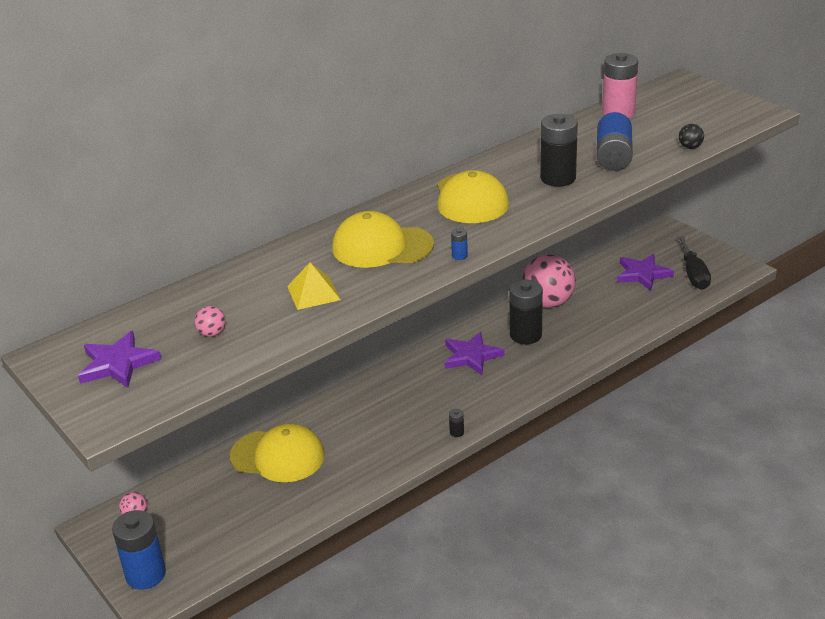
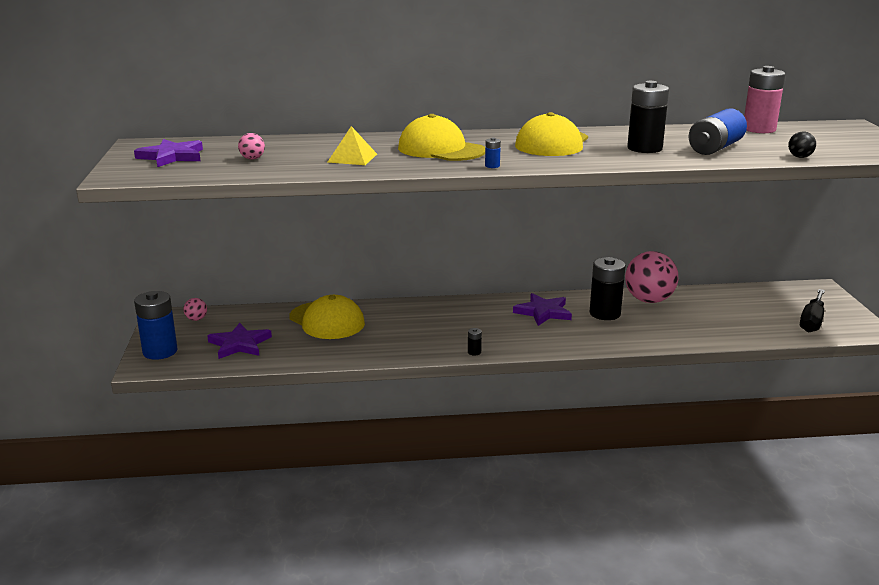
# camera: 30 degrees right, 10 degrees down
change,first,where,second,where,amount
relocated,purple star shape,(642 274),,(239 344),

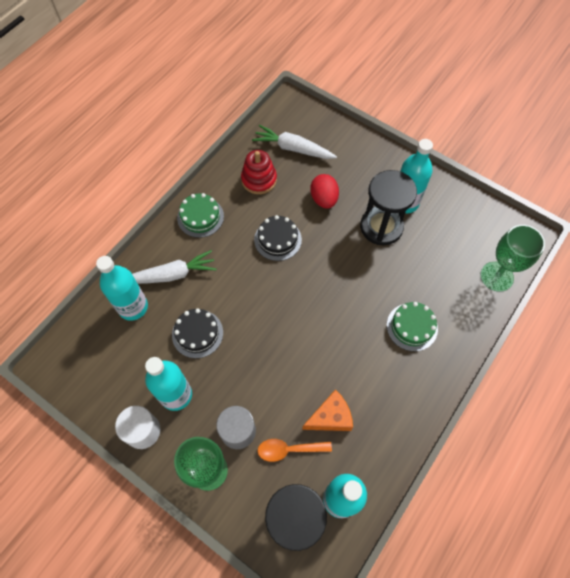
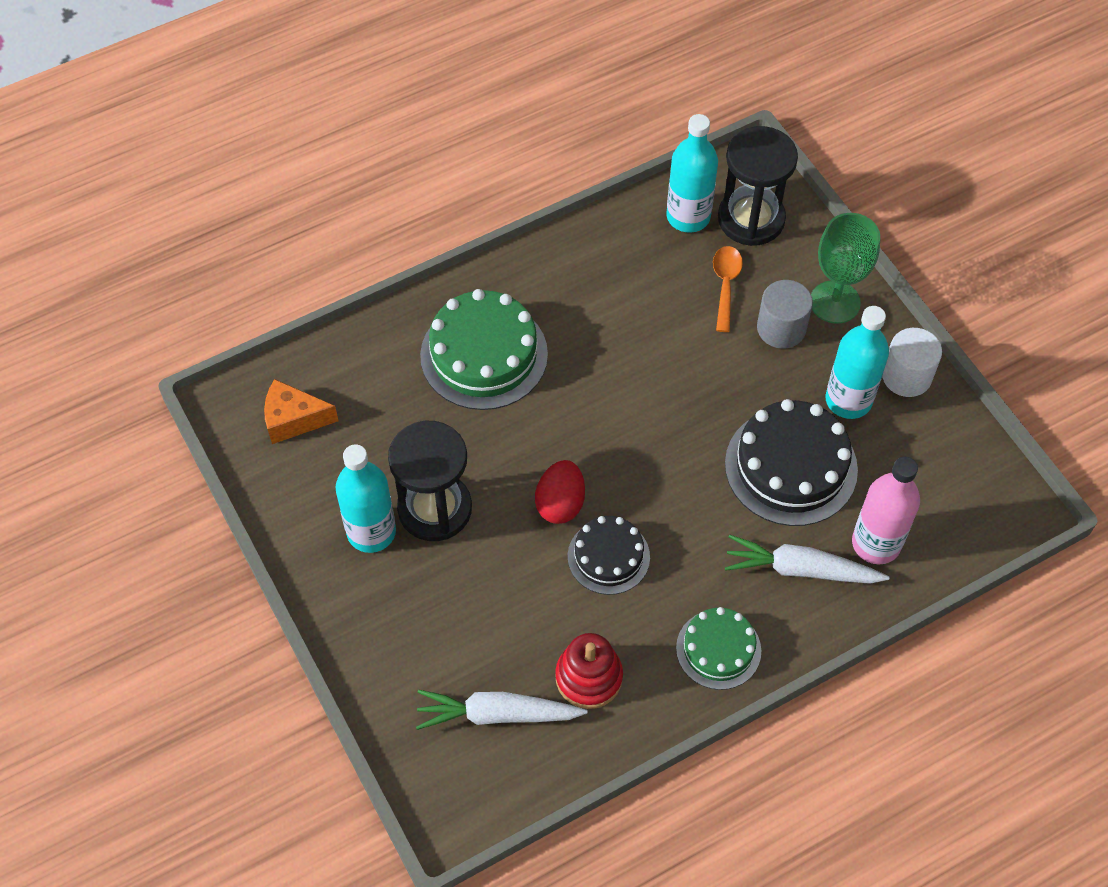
# camera: 155 degrees left, 5 degrees down
change,first,where,second,where,amount
spun,snow-white toy carrot,(293 148),,(497 714),135 degrees clockwise
relocated,red toy egg,(324 199),,(560 503),
missing,leaf-green chalice,(496 276),,,
colour,aqua bottle,(133 307),rose-pink bottle,(876 543),
size,leaf-green layer cake,(412 327),,(484 355),x1.65
size,jet-black layer cake,(197 333),,(791 466),x1.65
relocated,bright orange cheese wedge,(330 417),,(293 419),
spun,bright orange teaspoon,(288 450),,(725 285),105 degrees counterclockwise

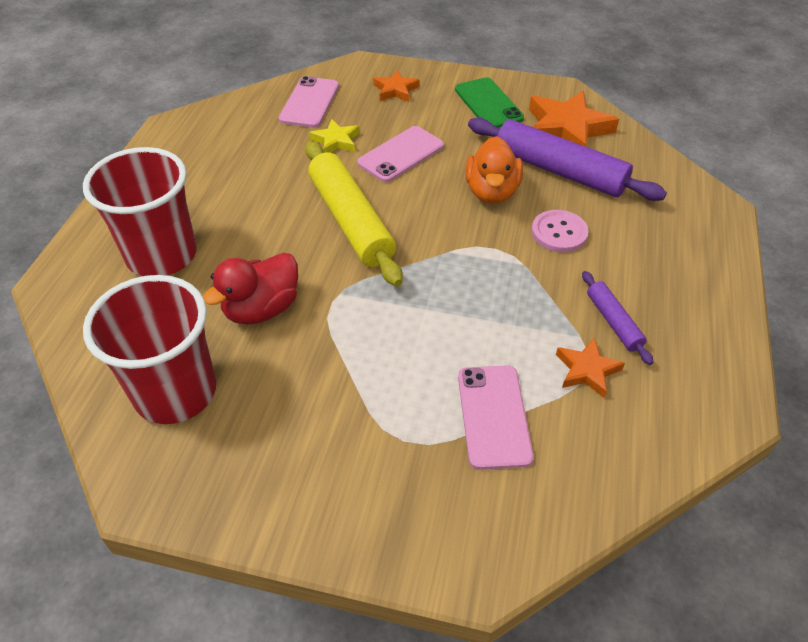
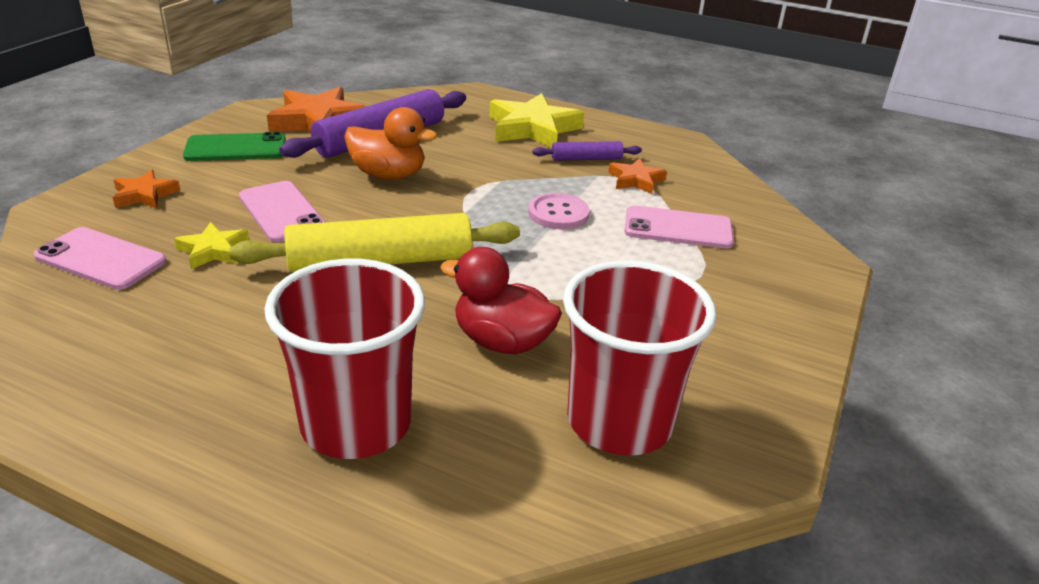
# camera: 80 degrees left, 15 degrees down
change,first,where,second,where,amount
relocated,rose-pink sewing button,(559 233),,(558 213),
spun,red toy duck,(262 309),,(502 342),150 degrees clockwise
appeared,,,bright yellow star shape,(532 128),

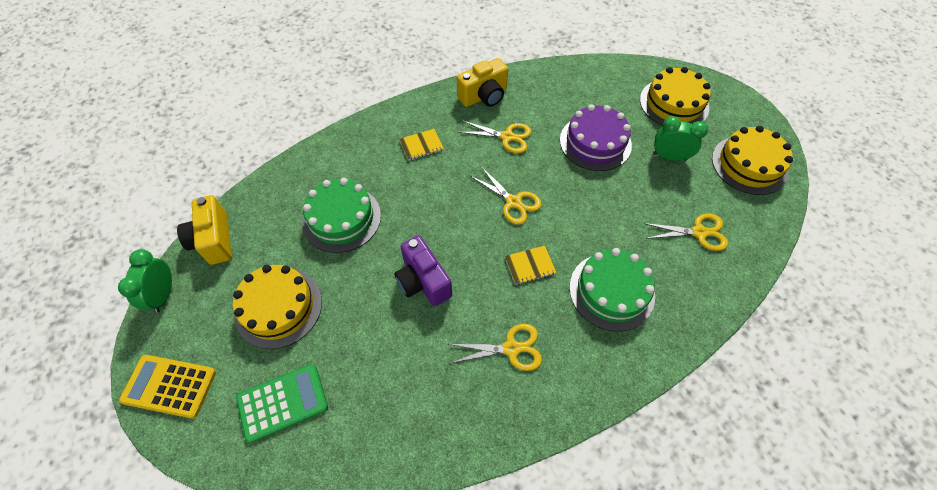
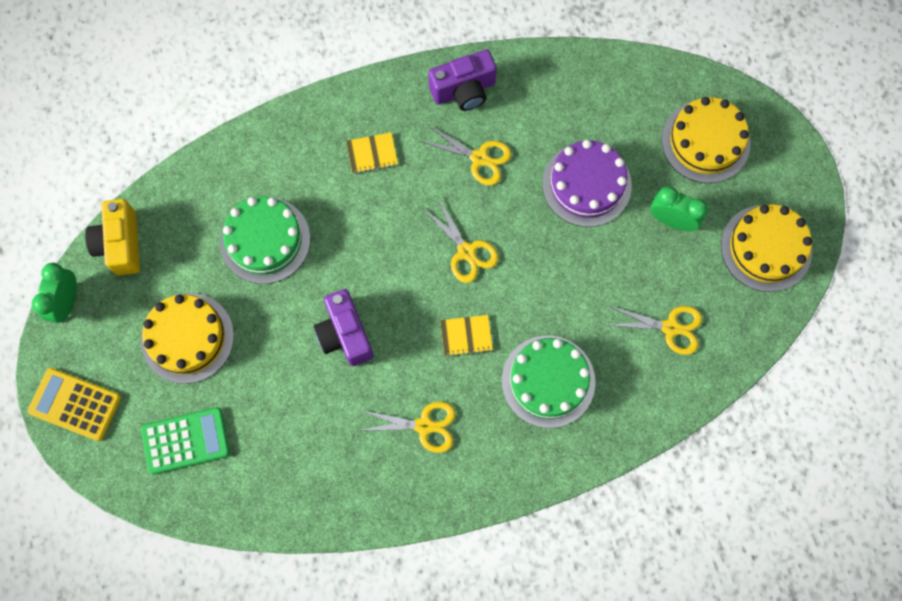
# camera: 10 degrees right, 15 degrees up
change,first,where,second,where,amount
colour,bright yellow compact camera,(484 96),purple compact camera,(464 90),

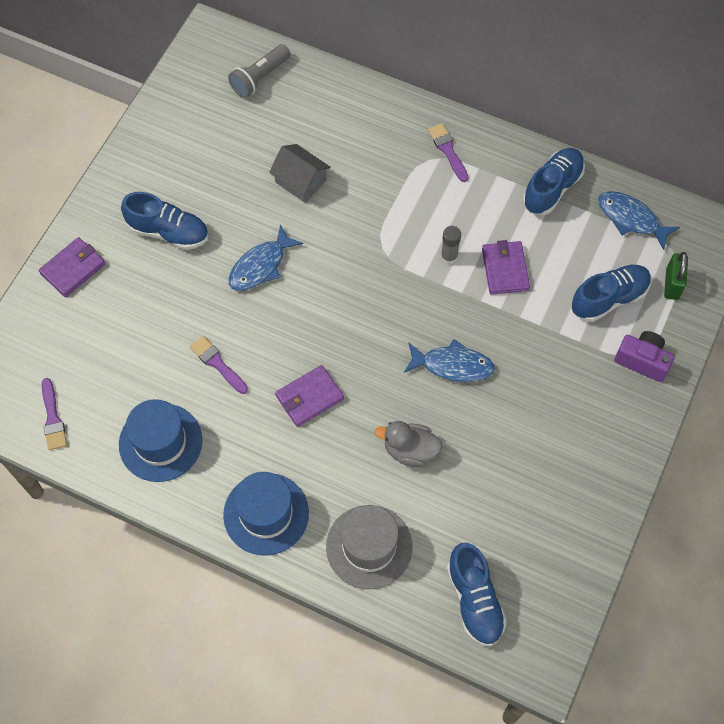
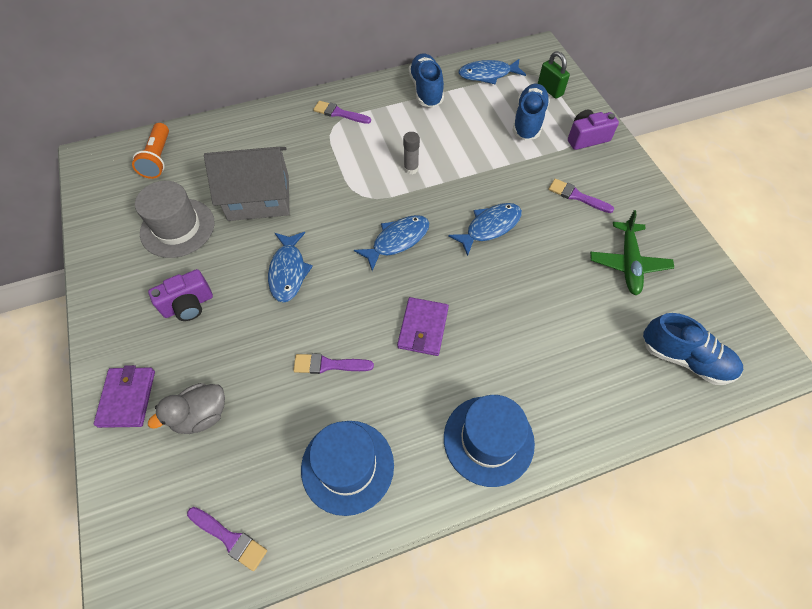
# camera: 45 degrees left, 5 degrees down
change,first,where,second,where,amount
colour,gray flashlight,(260 78),bright orange flashlight,(158 158),
size,gray house,(300 181),,(259 198),x1.65
exchanged,cobalt shoe,(169 232),purple compact camera,(188 305),
missing,purple billfold,(505 269),,,
relocated,gray toy duck,(410 451),,(201 415),
relocated,gray hat,(369 547),,(177 228),
appeared,,,purple brush,(577 196),
appeared,,,leaf-green aeroplane,(628 263),
appeared,,,cobalt toy fish,(397 241),

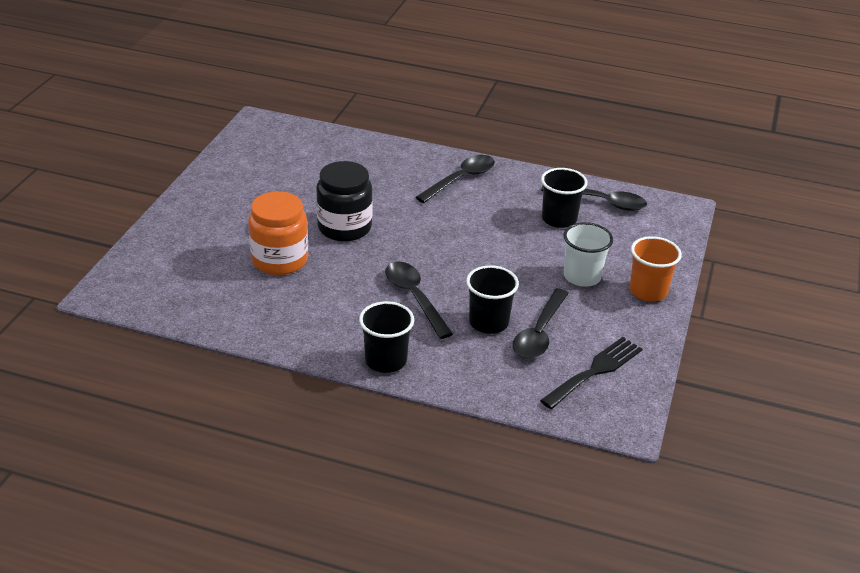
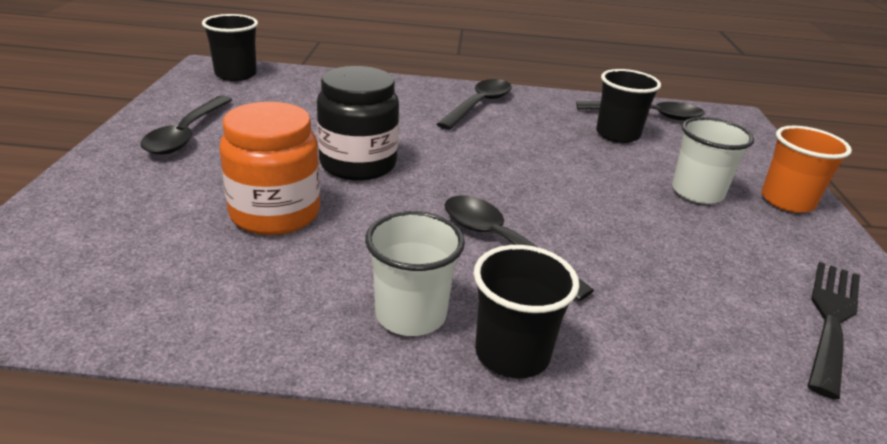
# camera: 15 degrees left, 5 degrees down
change,first,where,second,where,amount
relocated,jet-black beaker,(488 322),,(236 74),
relocated,jet-black teaspoon,(539 333),,(187 134),
appeared,,,snow-white beaker,(410 314),

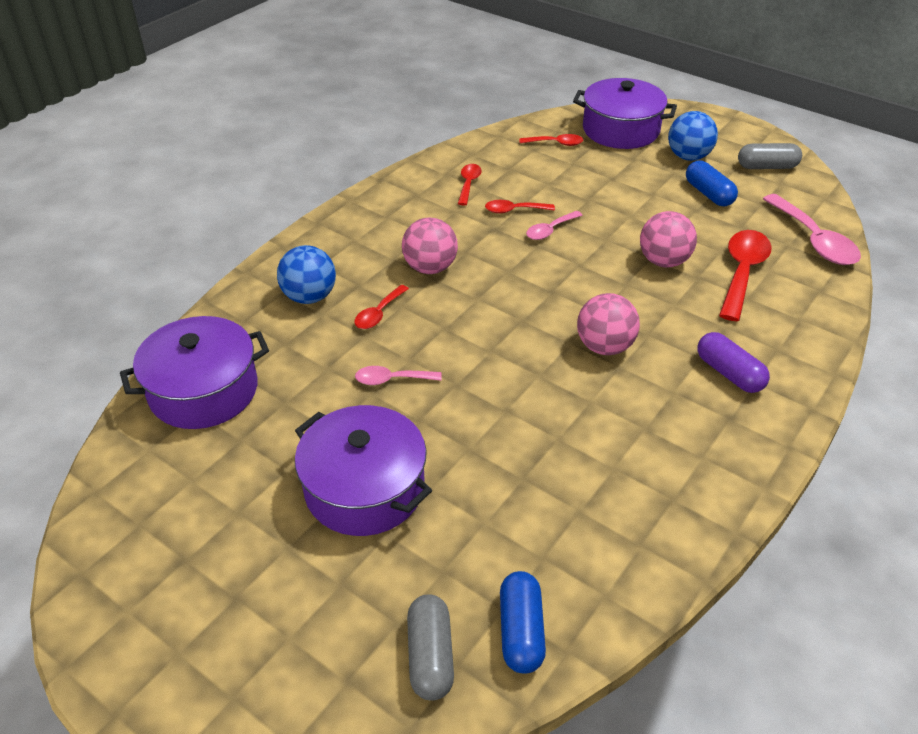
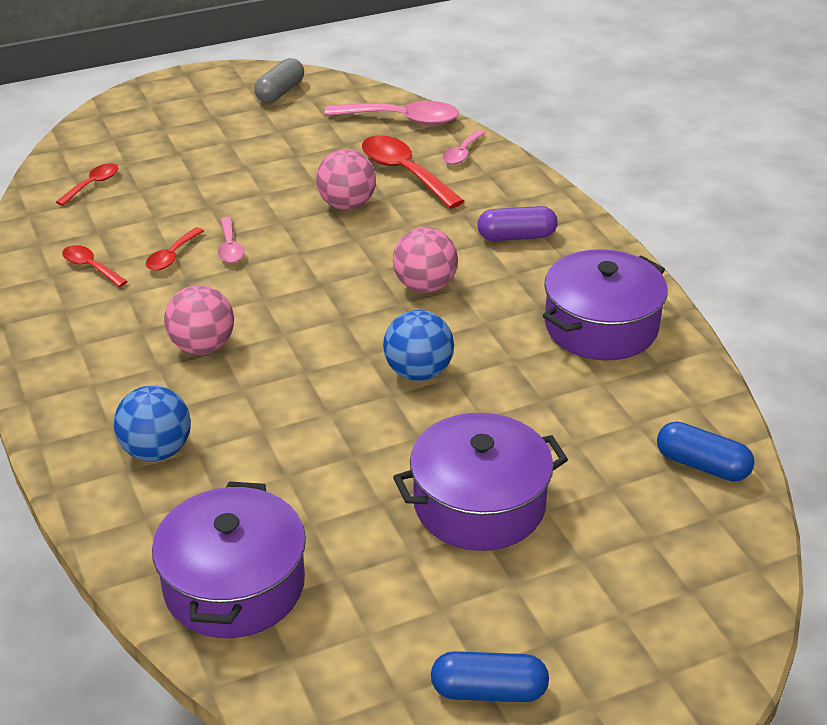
# camera: 60 degrees left, 5 degrees down
change,first,where,second,where,amount
relocated,purple pot,(620 130),,(601 326),
relocated,cobalt sphere,(688 157),,(418 372),
relocated,cobalt pill shape,(708 194),,(489 690),
missing,red teaspoon,(378 313),,,
relocated,rose-pink teaspoon,(391 379),,(462 153),
missing,gray pill shape,(430 656),,,

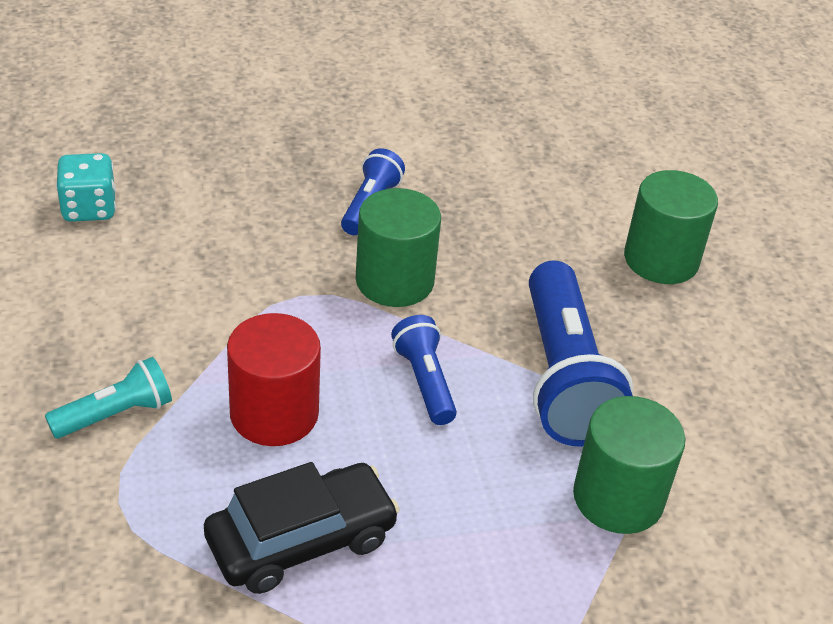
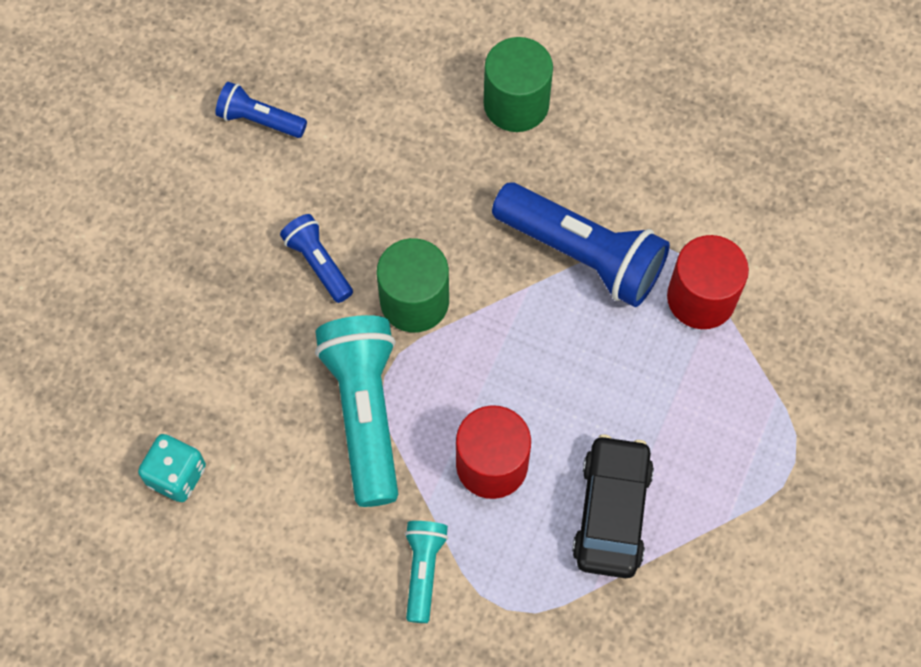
# camera: 50 degrees left, 25 degrees up
change,first,where,second,where,amount
relocated,cobalt flashlight,(424 381),,(259 120),
colour,leaf-green cylinder shape,(618 498),red cylinder shape,(701 298),
appeared,,,aqua flashlight,(365 413),

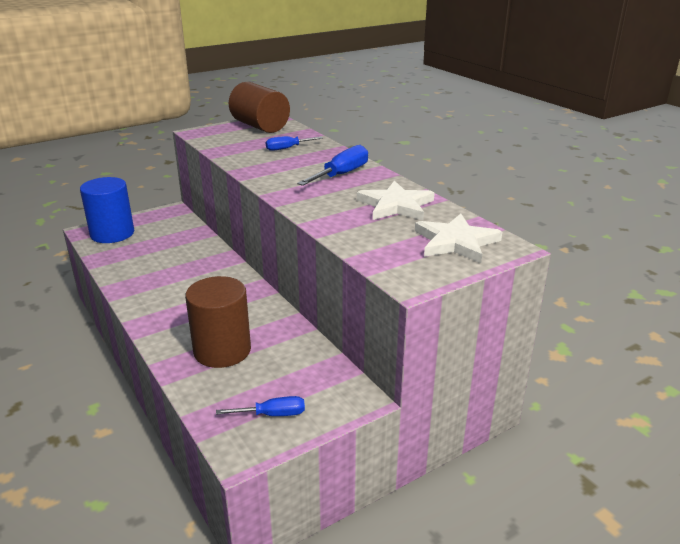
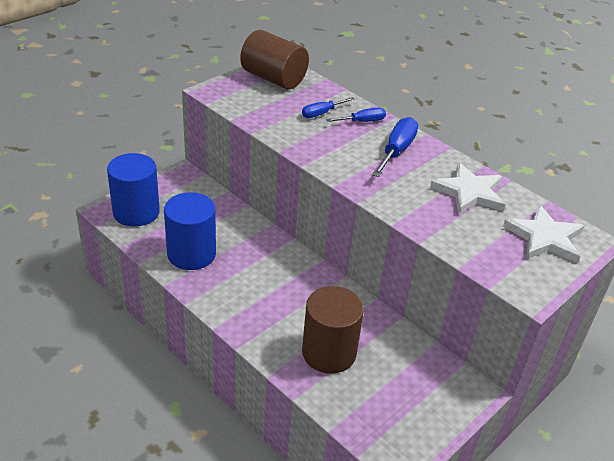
# camera: 15 degrees left, 10 degrees up
change,first,where,second,where,amount
relocated,cobalt flat screwdriver,(272 415),,(362 121),
appeared,,,cobalt cylinder shape,(191 254),

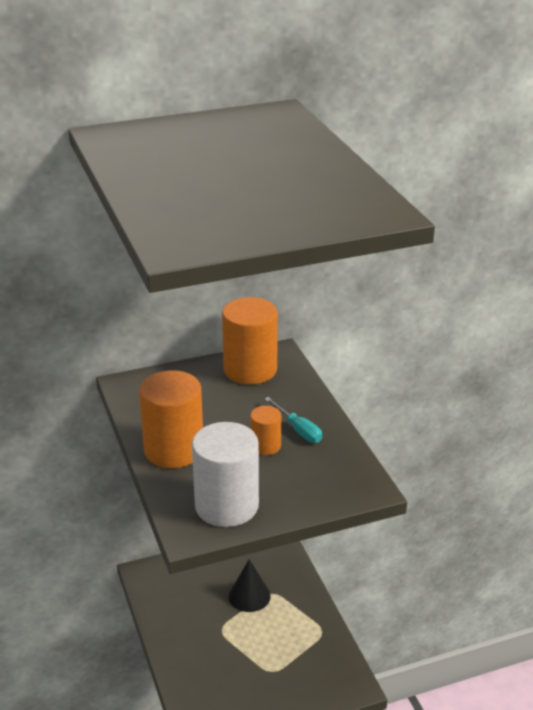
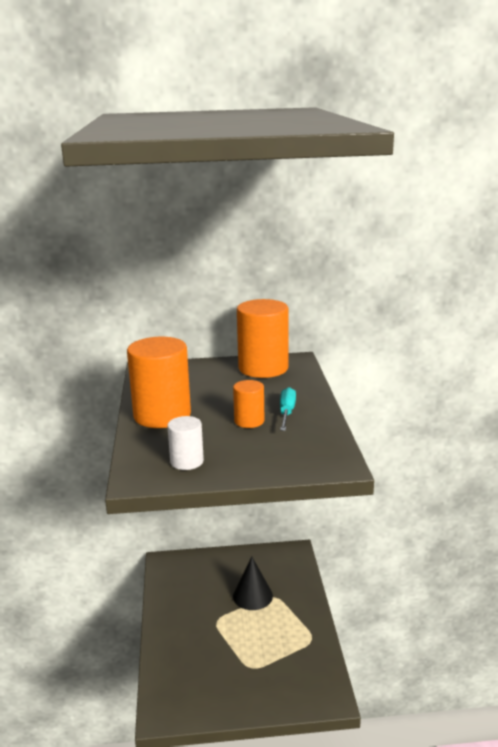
# camera: 15 degrees right, 10 degrees down
change,first,where,second,where,amount
spun,aqua flat screwdriver,(298 430),,(287 413),150 degrees counterclockwise
size,snow-white cylinder shape,(226 506),,(187 461),x0.51

